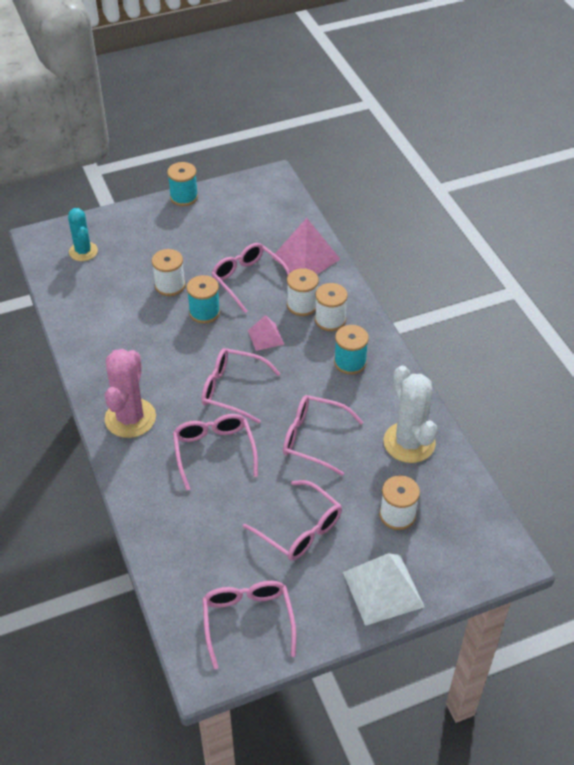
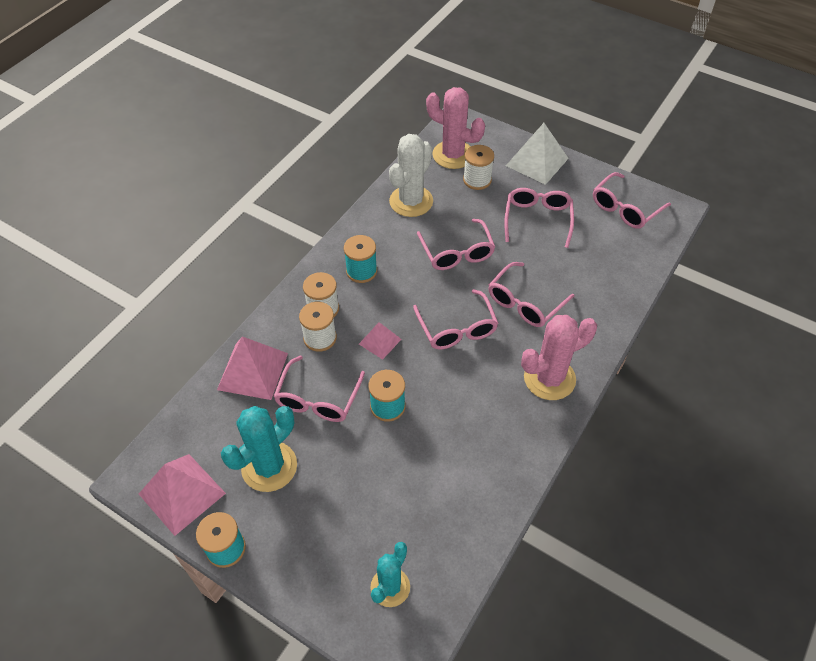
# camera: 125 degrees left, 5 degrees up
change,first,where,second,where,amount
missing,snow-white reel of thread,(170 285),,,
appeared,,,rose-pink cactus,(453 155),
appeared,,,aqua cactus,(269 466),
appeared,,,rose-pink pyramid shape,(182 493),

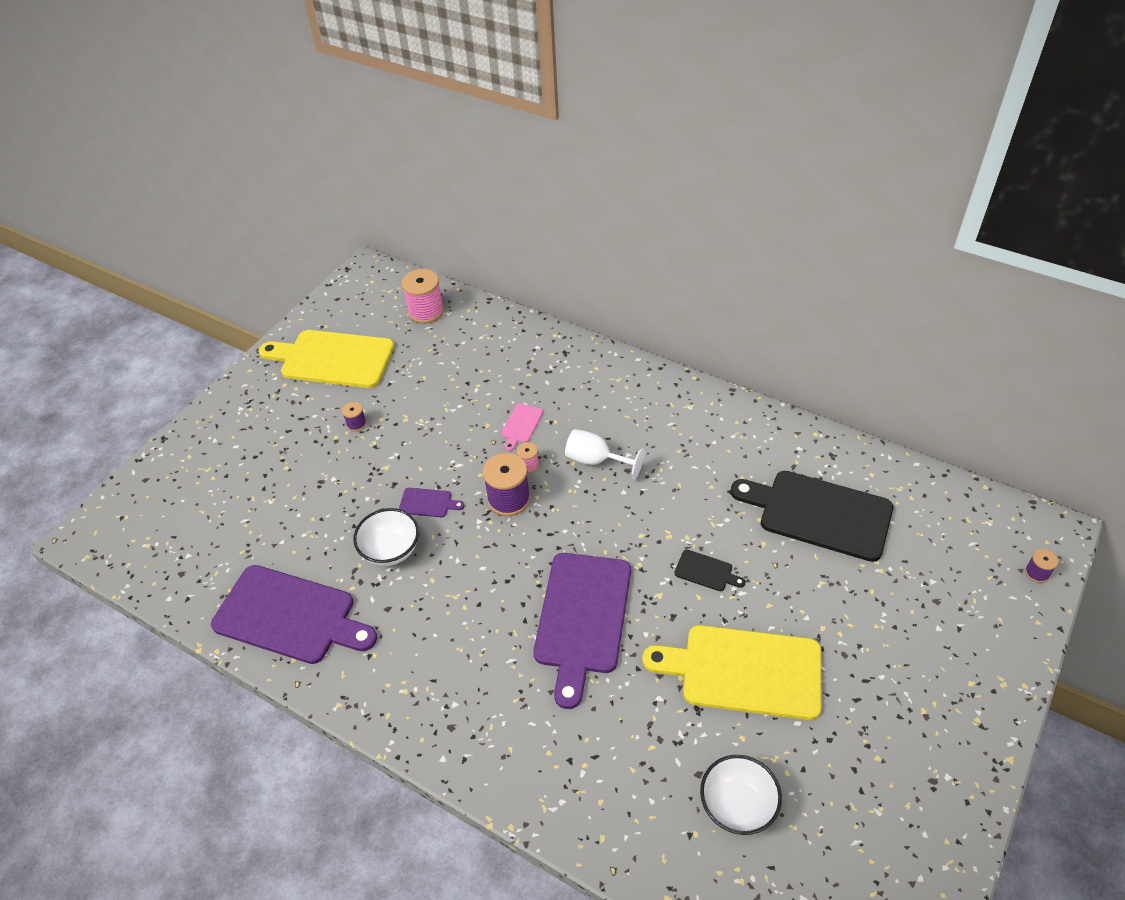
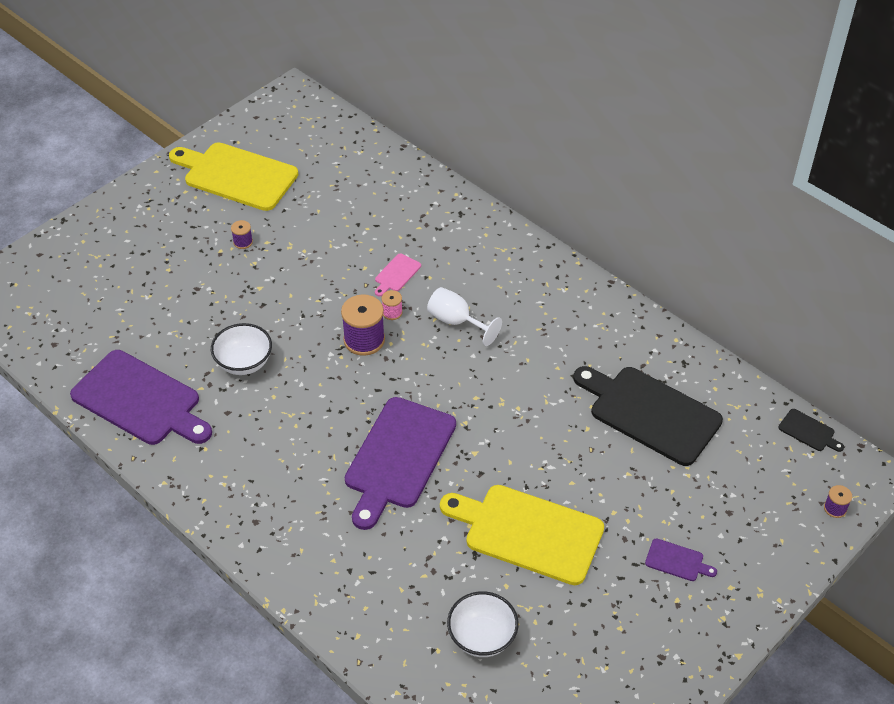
# camera: 10 degrees right, 0 degrees up
change,first,where,second,where,amount
missing,rose-pink reel of thread,(426 311),,,
relocated,purple chopping board,(428 503),,(677 561),
relocated,jet-black chopping board,(706 571),,(808 431),

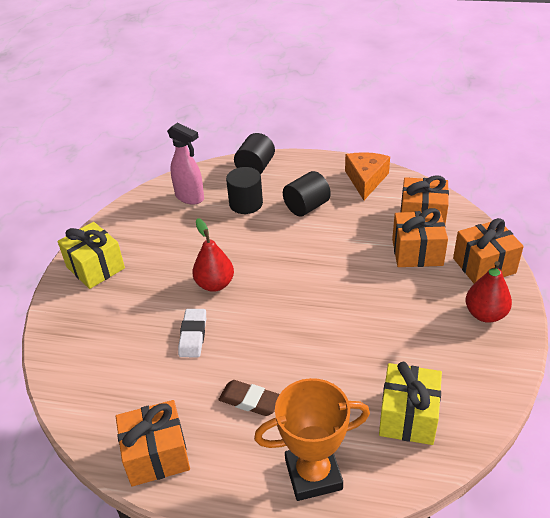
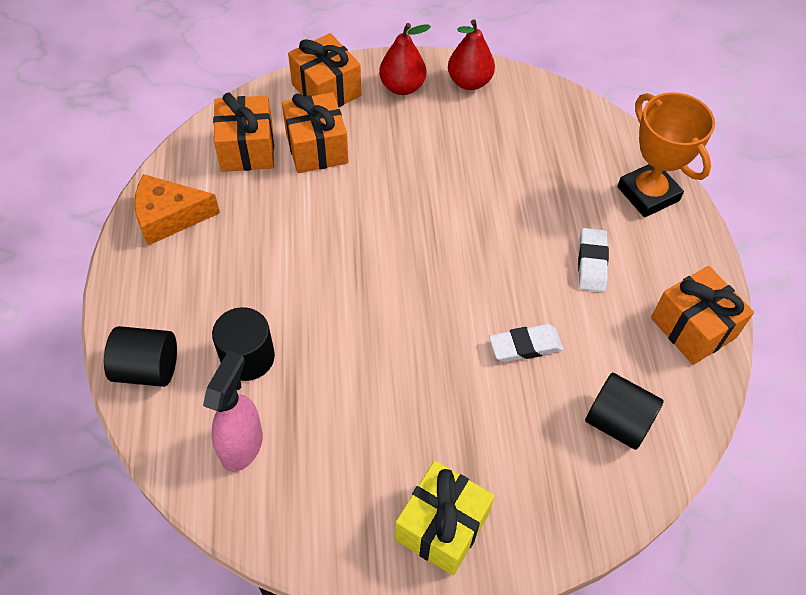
# camera: 110 degrees left, 15 degrees up
change,first,where,second,where,amount
relocated,jet-black cylinder shape,(306 207),,(617 422),
relocated,red toy pear,(215 284),,(469 82),
missing,bright yellow wrapped gift,(408 416),,,
colour,dark brown pencil eraser,(250 401),snow-white pencil eraser,(592 262),

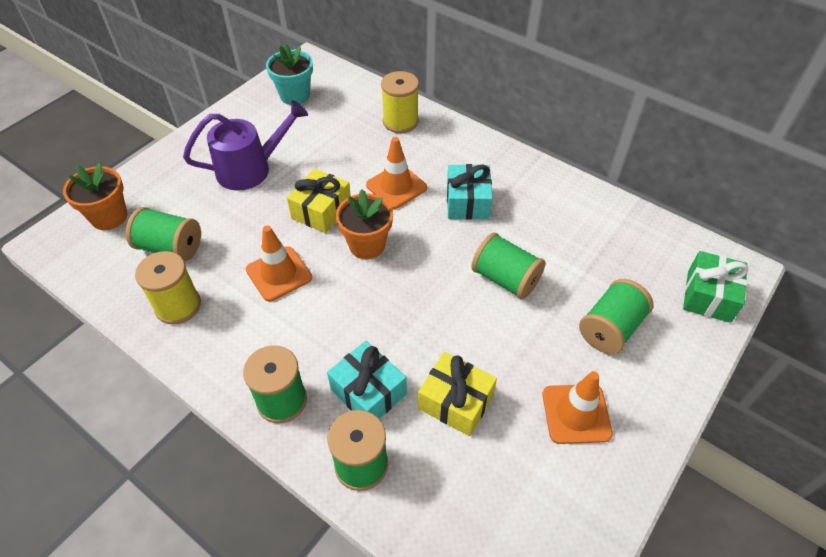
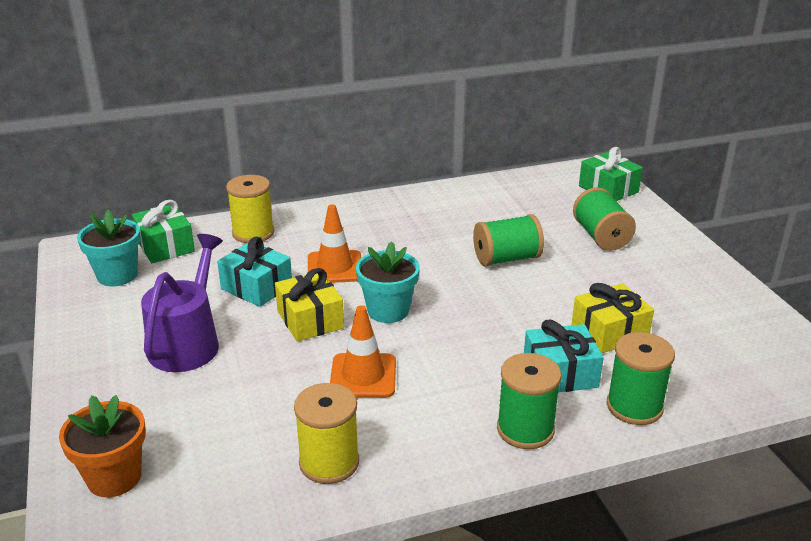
# camera: 55 degrees left, 20 degrees down
change,first,where,second,where,amount
relocated,aqua wrapped gift,(467 202),,(256 287),
colour,bright orange flower pot,(367 245),aqua flower pot,(388 311),
missing,leaf-green reel of thread,(170 248),,,
missing,bright orange safety cone,(576 414),,,
appeared,,,leaf-green wrapped gift,(165 246),

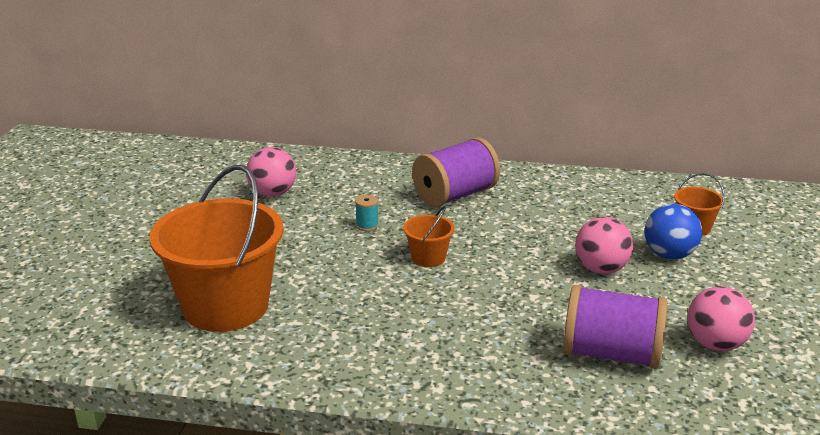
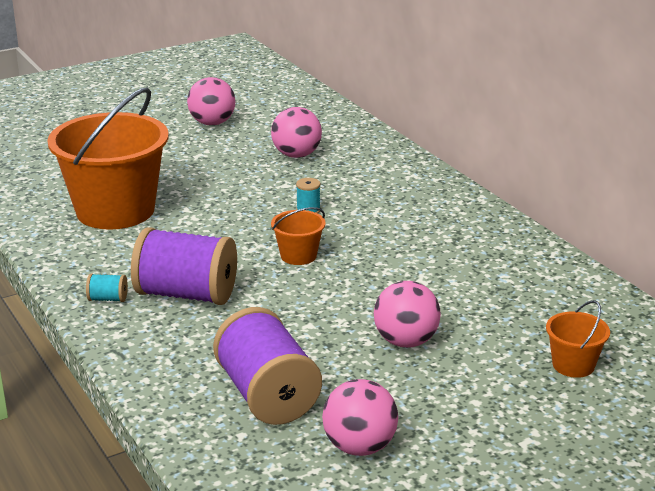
# camera: 50 degrees right, 0 degrees up
change,first,where,second,where,amount
relocated,purple reel of thread,(455 195),,(186 294),
missing,cobalt sphere,(669 255),,,
appeared,,,rose-pink sphere,(212 123),
appeared,,,aqua reel of thread,(108 299),

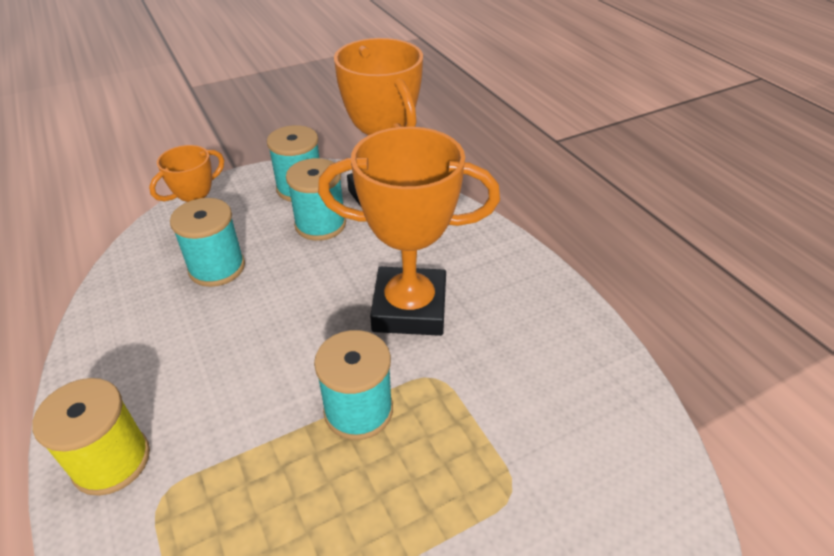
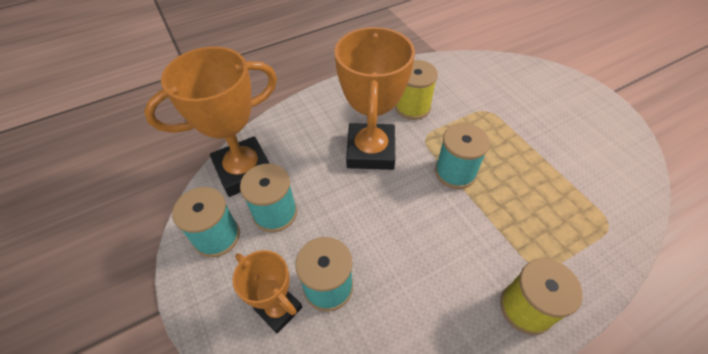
# camera: 90 degrees left, 10 degrees up
change,first,where,second,where,amount
appeared,,,bright yellow reel of thread,(412 107),

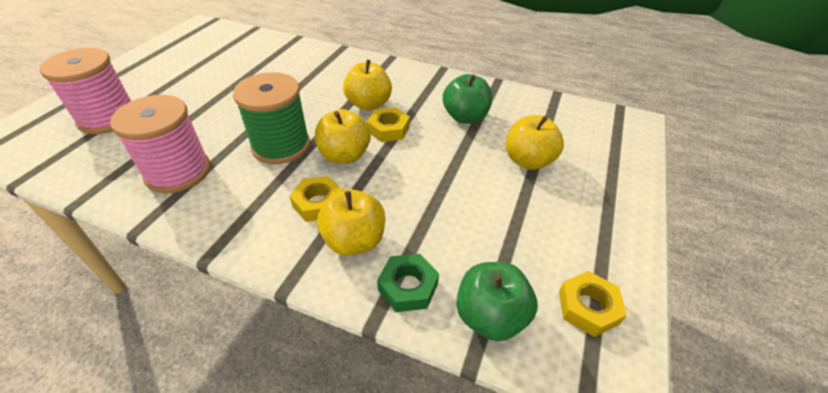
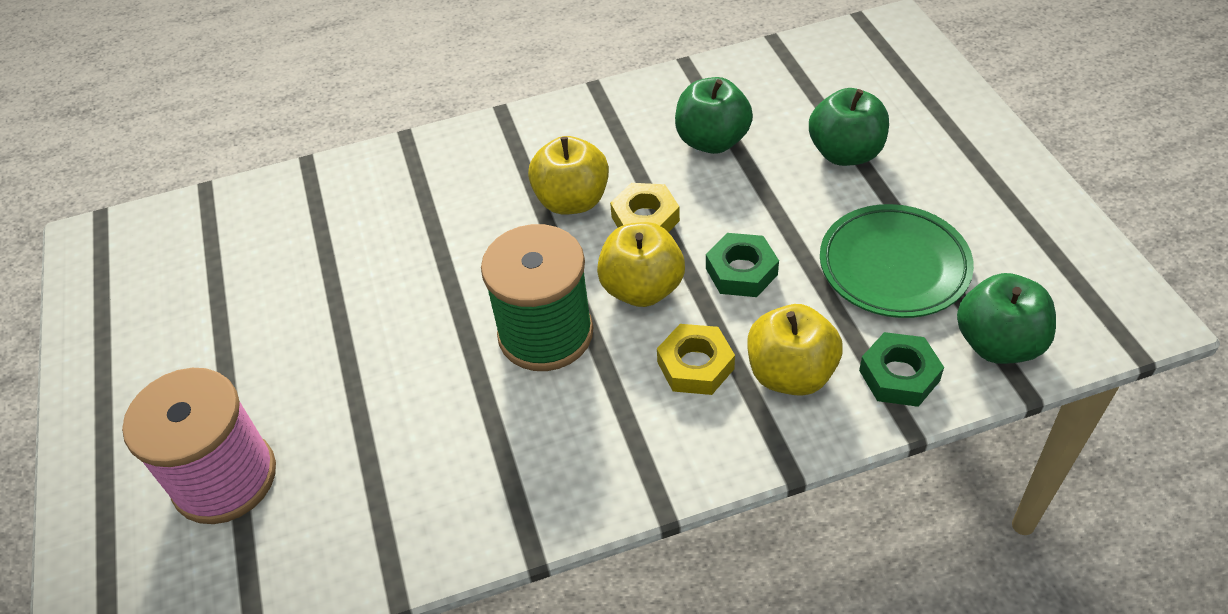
# camera: 35 degrees left, 5 degrees up
change,first,where,second,where,amount
missing,rose-pink reel of thread,(178 172),,,
colour,bright yellow toy apple,(528 161),leaf-green toy apple,(845 153),
missing,bright yellow hexagon nut,(588 307),,,
appeared,,,leaf-green dinner plate,(893 266),
appeared,,,leaf-green hexagon nut,(741 271),

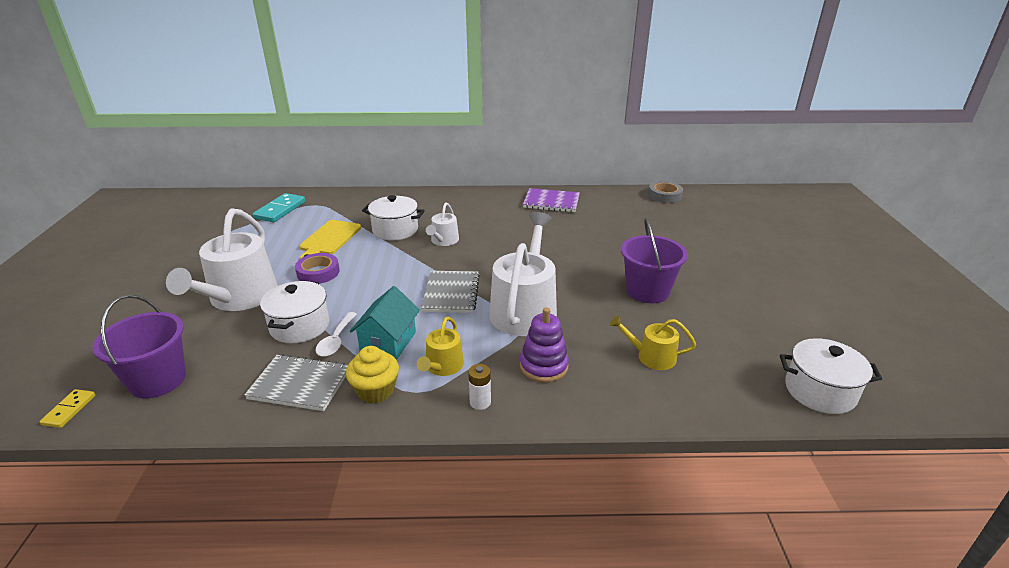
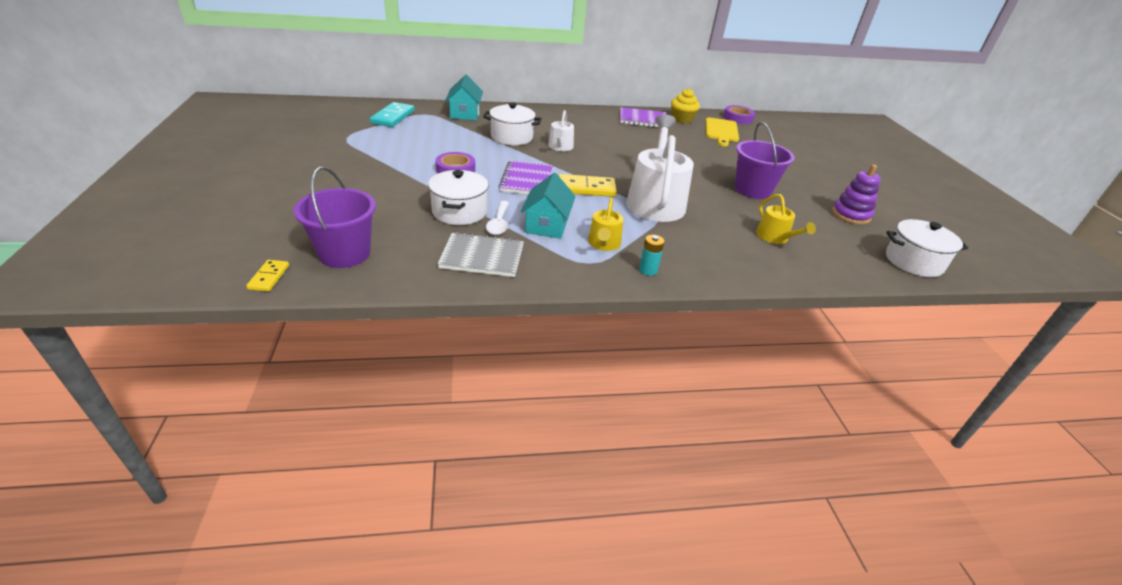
# camera: 10 degrees left, 5 degrees up
change,first,where,second,where,amount
colour,gray tape,(664 195),purple tape,(738 118),
missing,snow-white watering can,(239 297),,,
relocated,bright yellow chopping board,(329 239),,(721 131),
exchanged,gray notepad,(451 293),bright yellow domino tile,(586 188),
relocated,purple stacking toy,(543 366),,(851 215),
spun,bright yellow watering can,(651 356),,(775 237),120 degrees counterclockwise
relocated,bright yellow cupcake,(375 390),,(682 119),
colour,snow-white AA battery,(480 402),aqua AA battery,(648 270),
appeared,,,aqua house,(465 114),
appeared,,,purple notepad,(526 180),

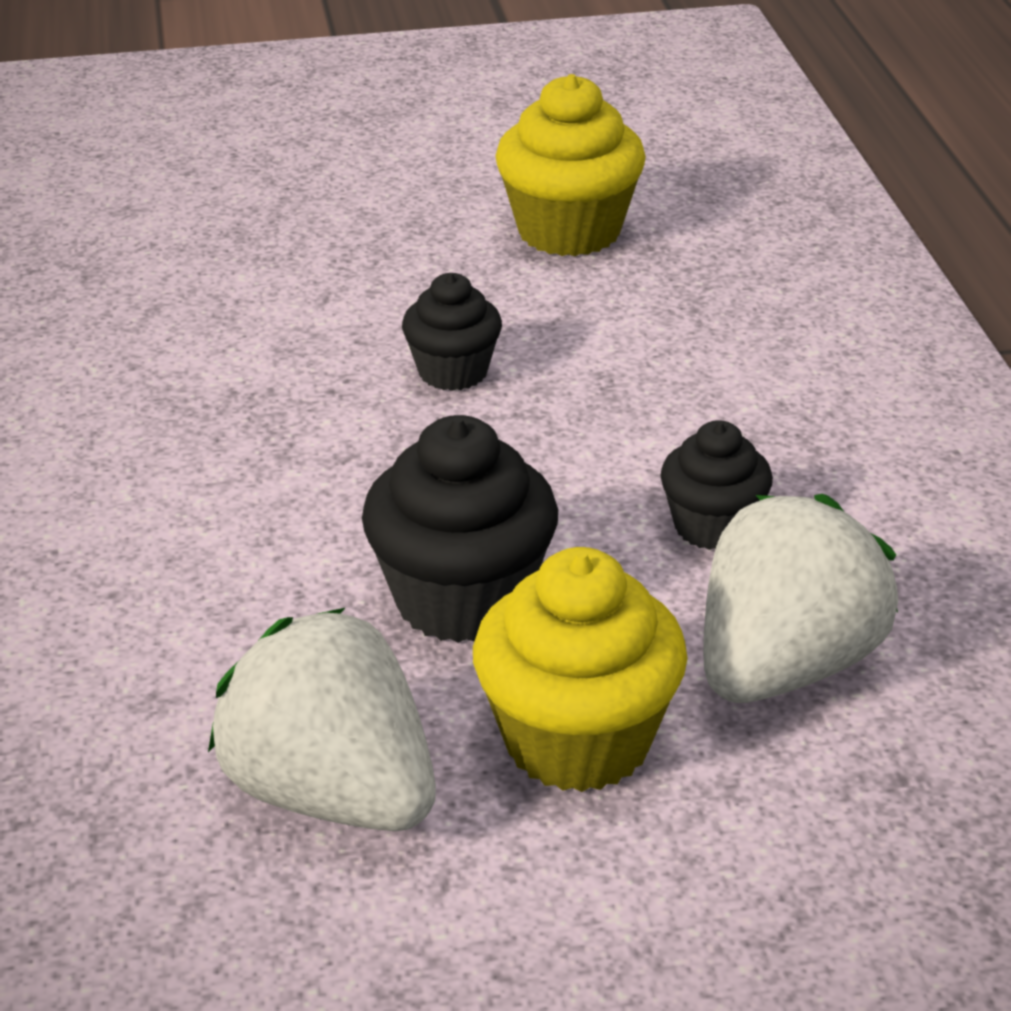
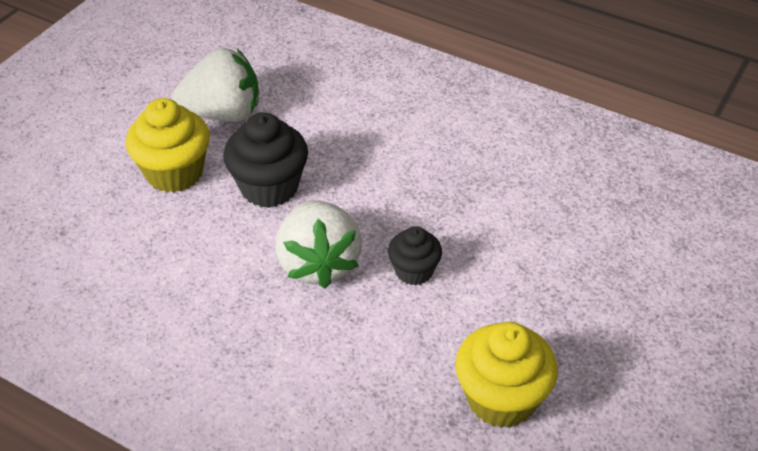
# camera: 130 degrees right, 10 degrees up
change,first,where,second,where,amount
missing,jet-black cupcake,(712 527),,,
relocated,snow-white strawberry,(784 666),,(318 264),

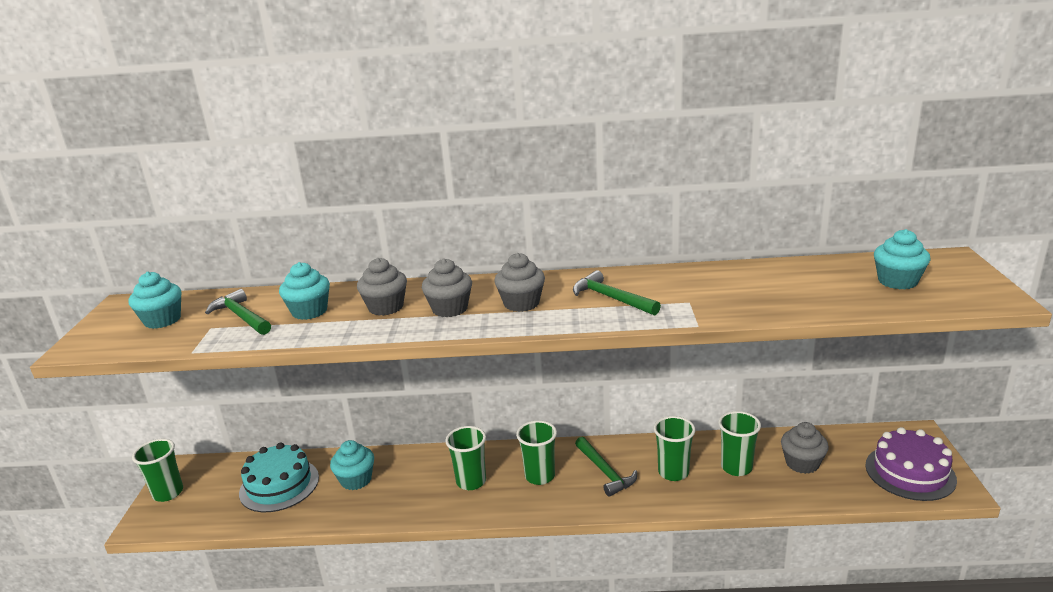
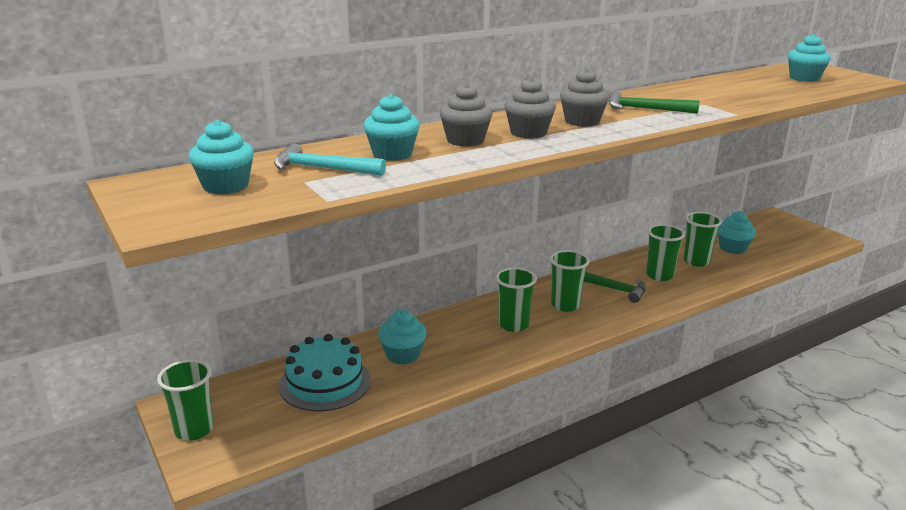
# camera: 35 degrees left, 0 degrees up
change,first,where,second,where,amount
colour,leaf-green claw hammer,(241 316),aqua claw hammer,(322 168),
colour,gray cupcake,(802 463),aqua cupcake,(732 248),
missing,purple layer cake,(910 472),,,

